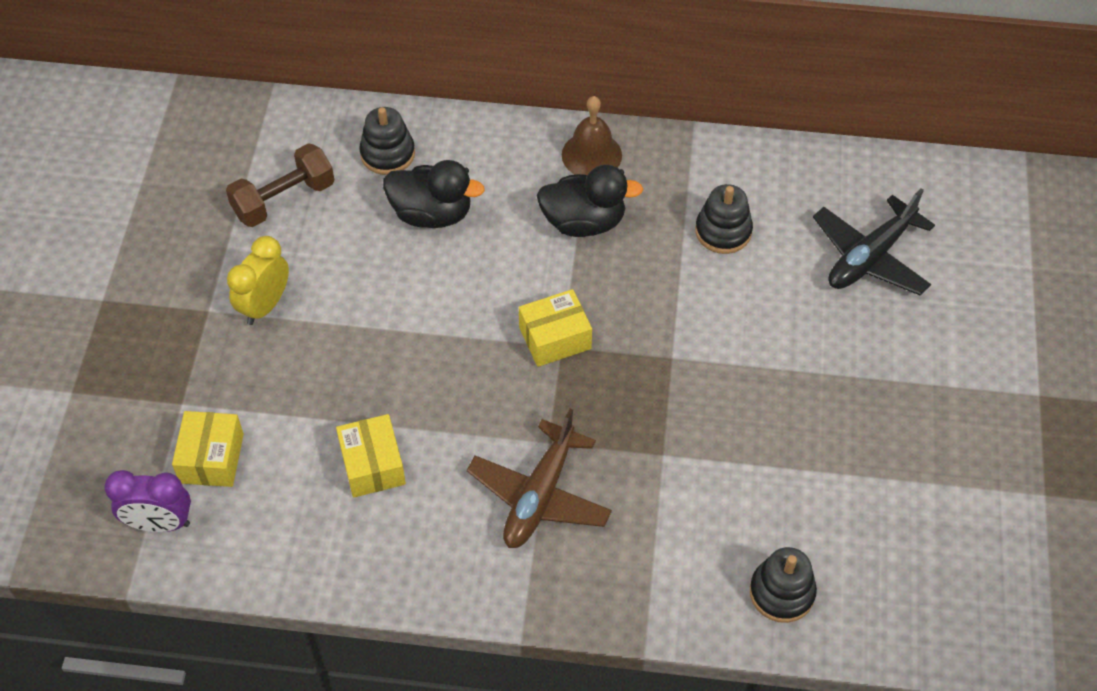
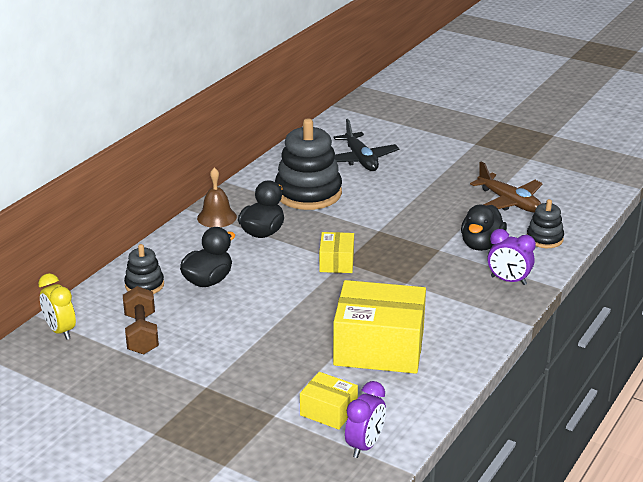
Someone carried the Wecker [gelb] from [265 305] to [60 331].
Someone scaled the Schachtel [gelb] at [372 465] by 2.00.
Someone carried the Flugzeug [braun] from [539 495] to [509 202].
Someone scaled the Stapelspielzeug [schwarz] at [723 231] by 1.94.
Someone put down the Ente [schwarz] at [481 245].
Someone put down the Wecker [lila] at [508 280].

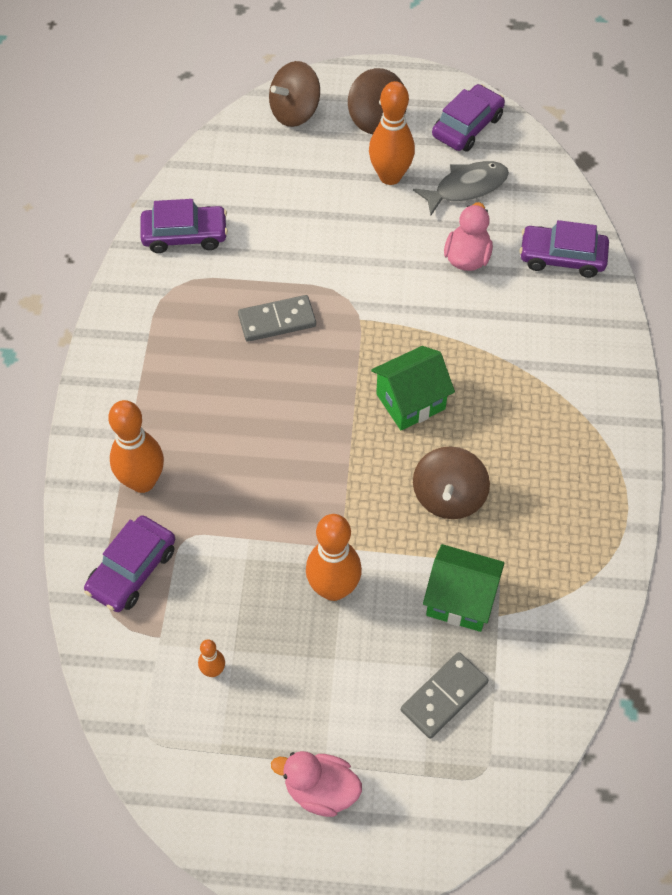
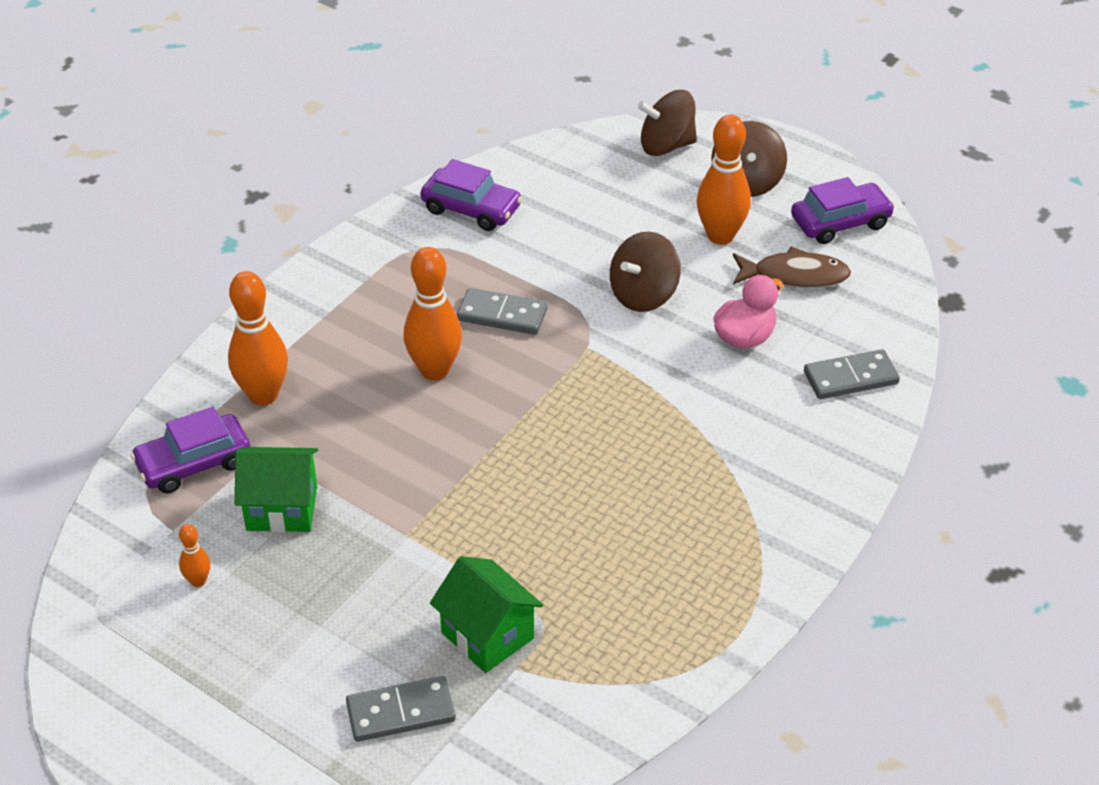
Someone took away the Ente [rosa] at [320 790].
Someone carried the Bowlingkegel [orange] from [333 588] to [434 370].
Someone carried the Haus [grün] from [410 401] to [282 508].
Someone repainted the Fisch [grau] at [466 188], which became the Fisch [braun] at [795 276].
Someone carried the Kreisel [braun] from [448 496] to [643 295].
Someone swapped the Auto [lila] at [562 257] for the Dominostein [grau] at [850 378].

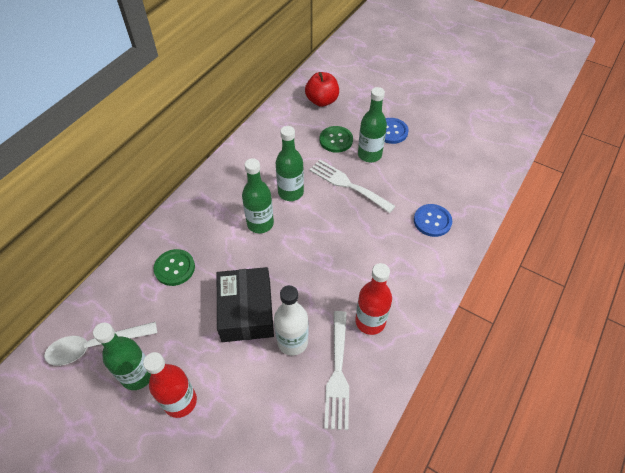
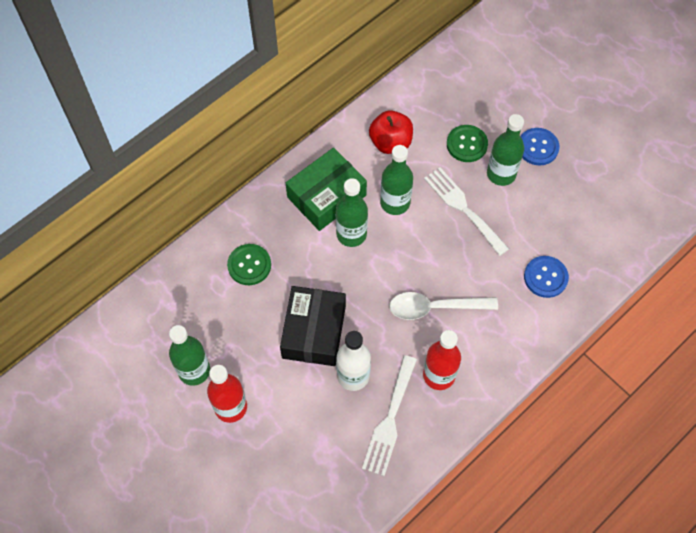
Someone carried the Löffel [weiß] from [95 346] to [435 307].
Someone carried the Apfel [rot] from [322 101] to [390 142].
Someone put down the Schachtel [grün] at [326 196].

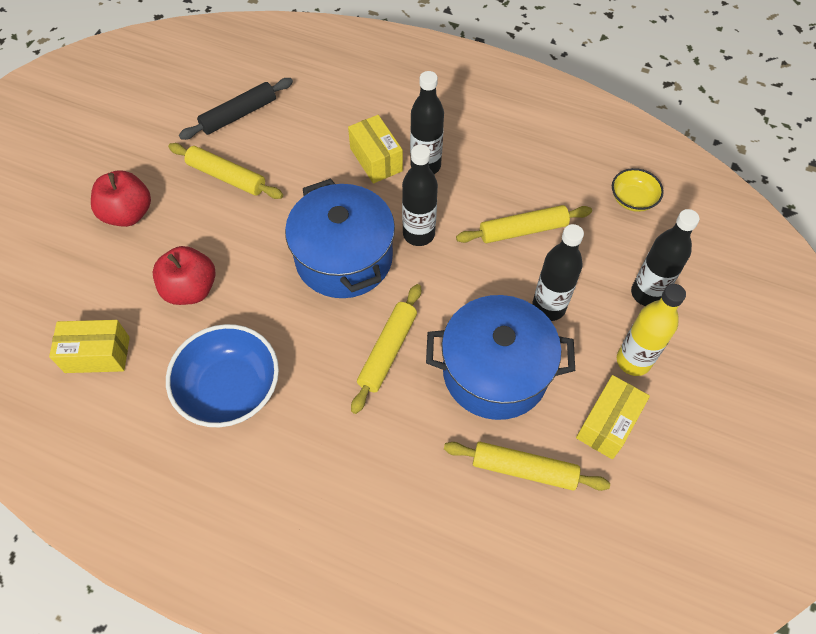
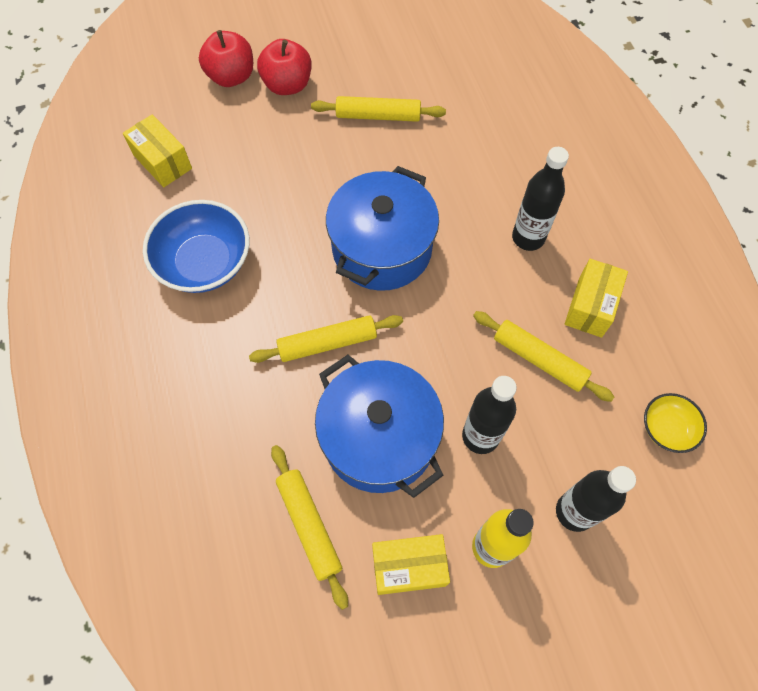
Someone carried the Apfel [rot] from [190 289] to [231 77].
Someone rotated the Nudelholz [gelb] at [226 176] by 75 degrees counterclockwise.
Someone took away the Nudelholz [schwarz] at [239 115].
Someone carried the Schachtel [gelb] from [376 159] to [590 306].
Someone took away the Flasche [schwarz] at [418 234].

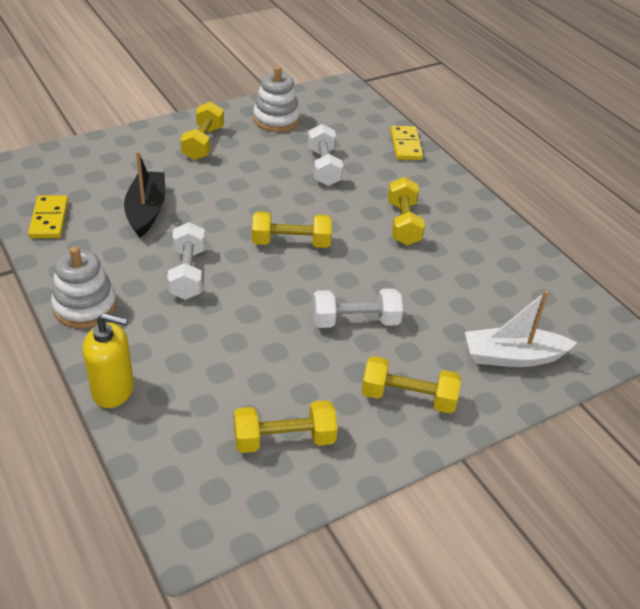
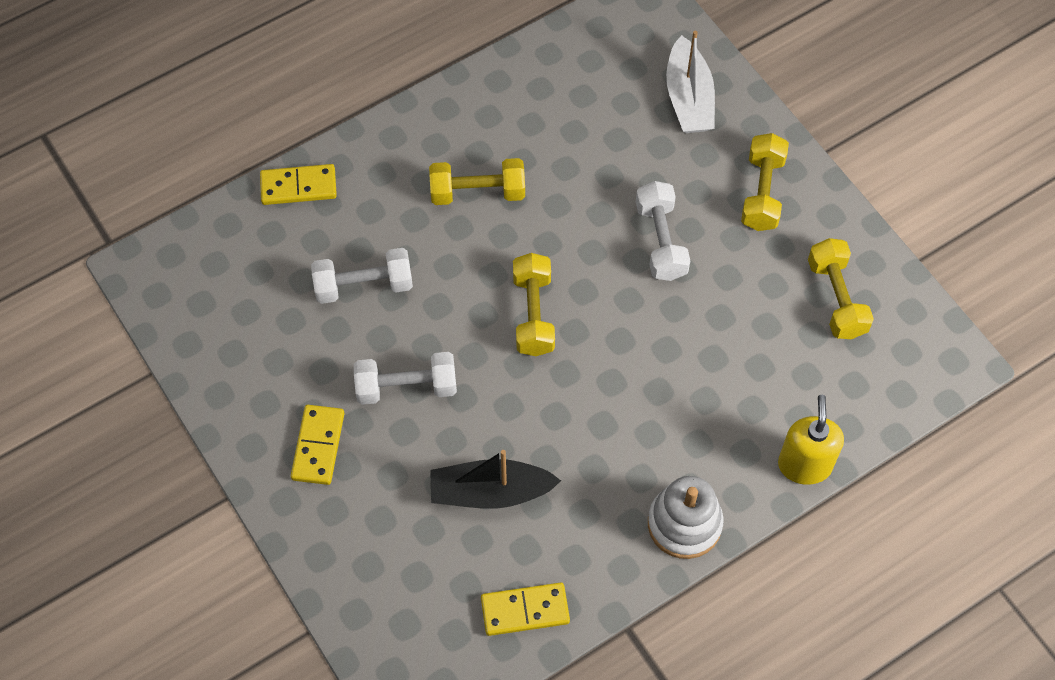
Someone carried the Hantel [weiß] from [188 273] to [406 387].
Someone swapped the Hantel [gelb] at [203 143] for the Dominostein [gelb] at [318 446].
Someone took away the Stapelspielzeug [weiß] at [276 119].

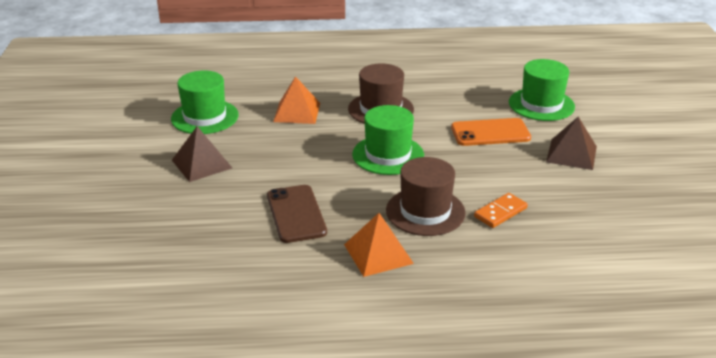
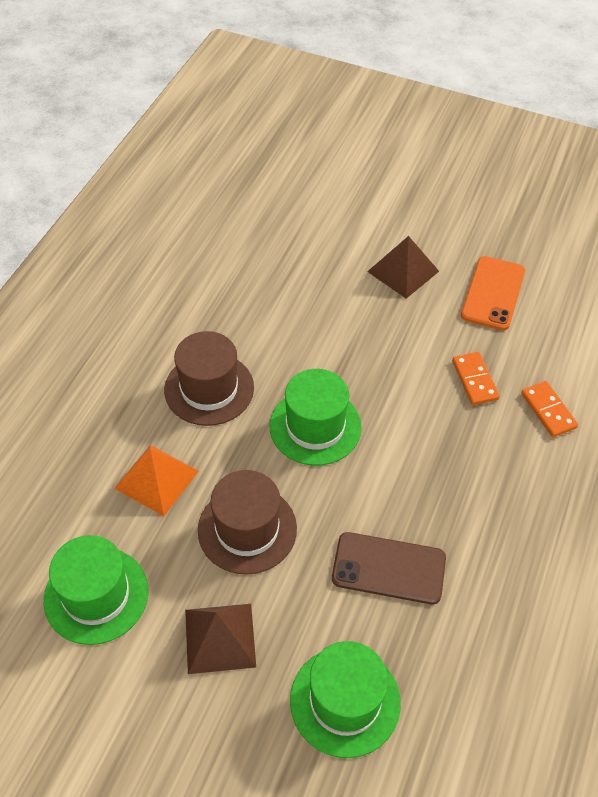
Someone took away the Pyramide [orange] at [378 253].
Someone carried the Hut [braun] from [425 211] to [247 529].
Someone carried the Handy [orange] from [490 133] to [493 293].
Someone carried the Hut [grün] from [541 104] to [345 701].
Someone put down the Dominostein [orange] at [548 410].

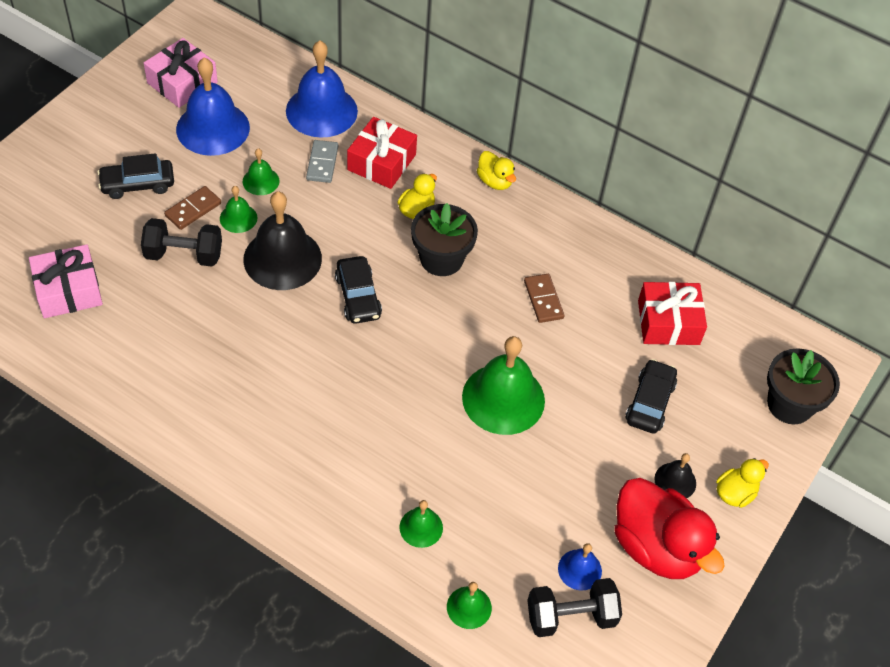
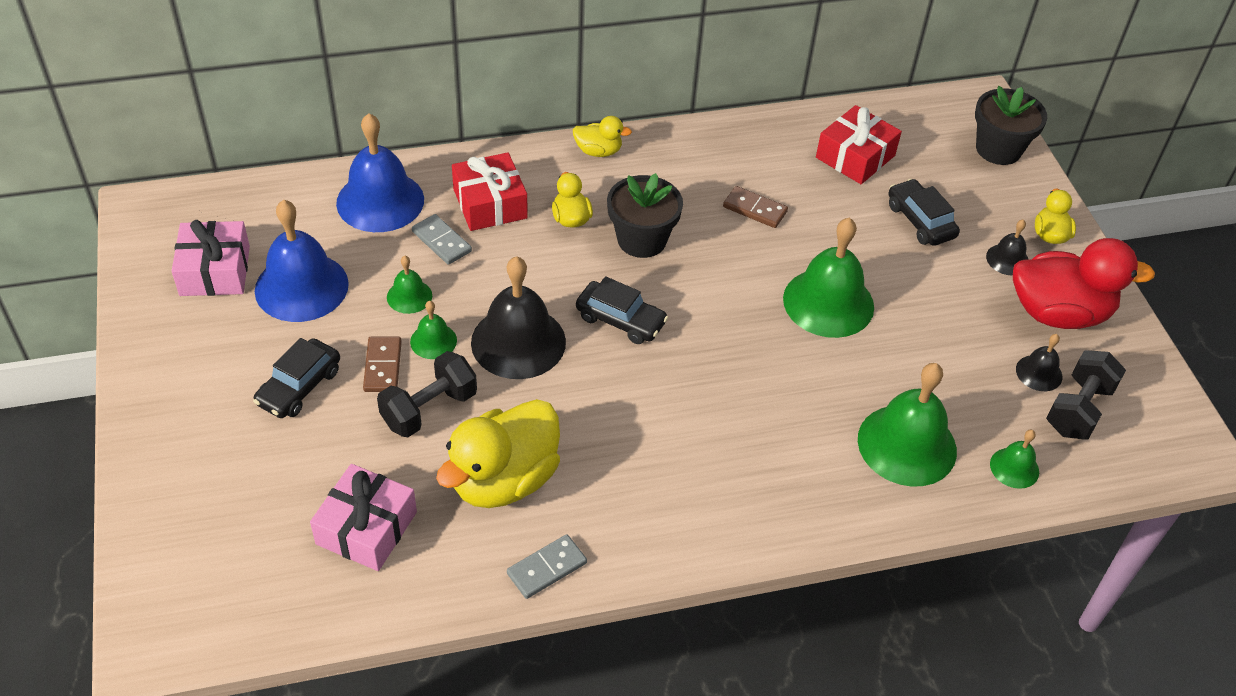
Someone scaled the Glocke [grün] at [421 527] by 2.04.
Someone repainted the Glocke [blau] at [579 569], which became the Glocke [schwarz] at [1039 373].
Someone put down the Ente [gelb] at [504 480].
Someone put down the Dominostein [grau] at [546 568].

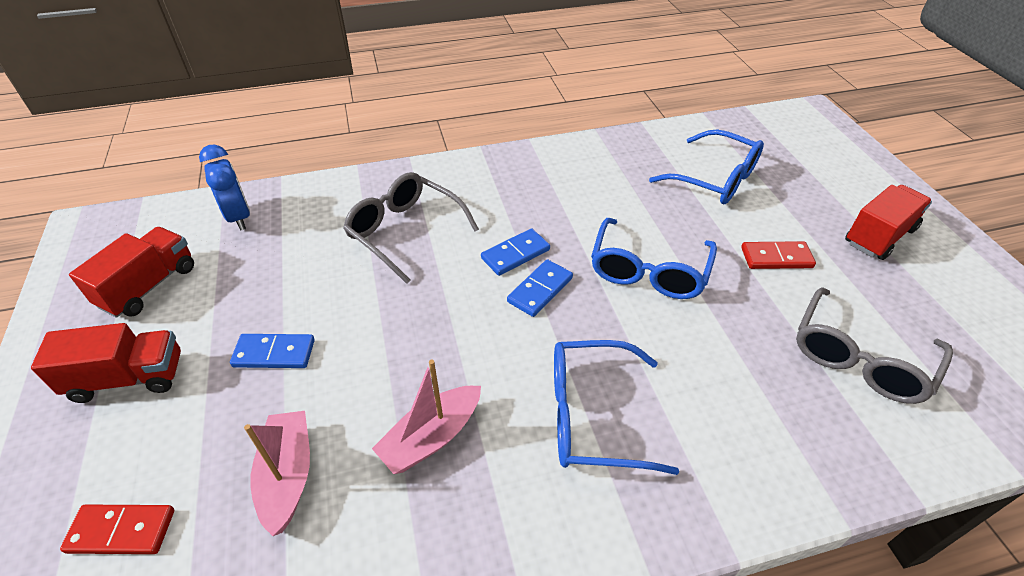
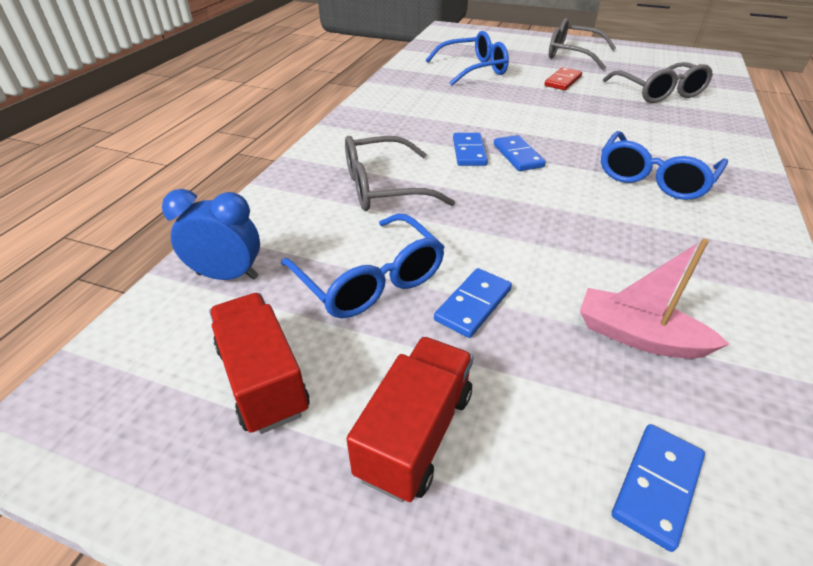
Someone repainted the Dominostein [rot] at [122 531], which became the Dominostein [blau] at [656 486].
Someone took away the Boot [rosa] at [431 437].
Someone carried the Brille [blau] from [648 271] to [370 280].
Someone swapped the Lastwagen [rot] at [879 236] for the Brille [grau] at [571 54].

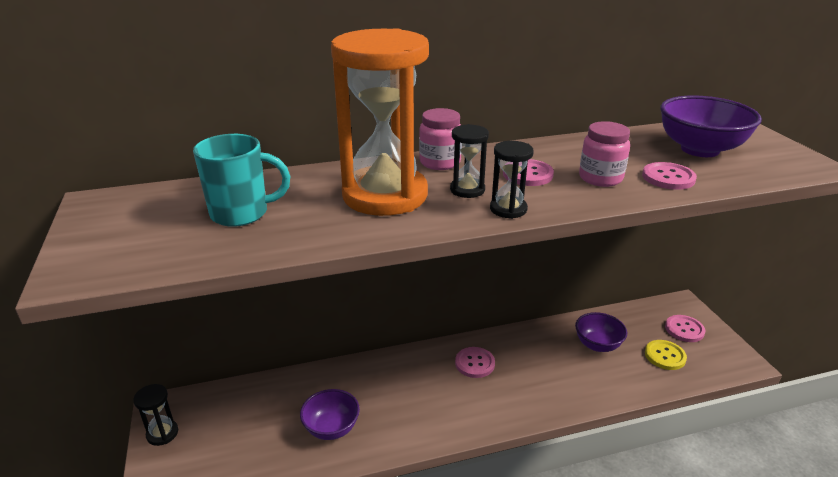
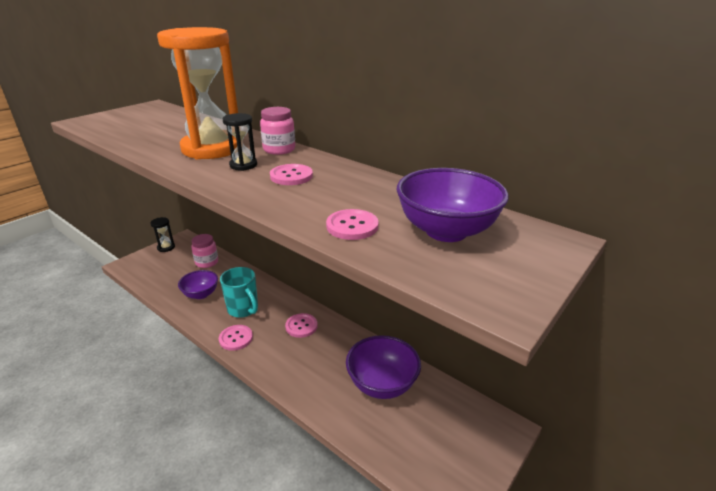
Someone carried the Tasse [türkis] from [241 213] to [243 309].
Someone took away the Sanduhr [schwarz] at [508 209].
Someone scaled the Schüssel [lila] at [597 345] by 1.52.
Someone carried the Einmachglas [rosa] from [600 178] to [207 262].
Someone took away the Knopf [gelb] at [665 356].
Someone carried the Knopf [rosa] from [684 329] to [236 338].

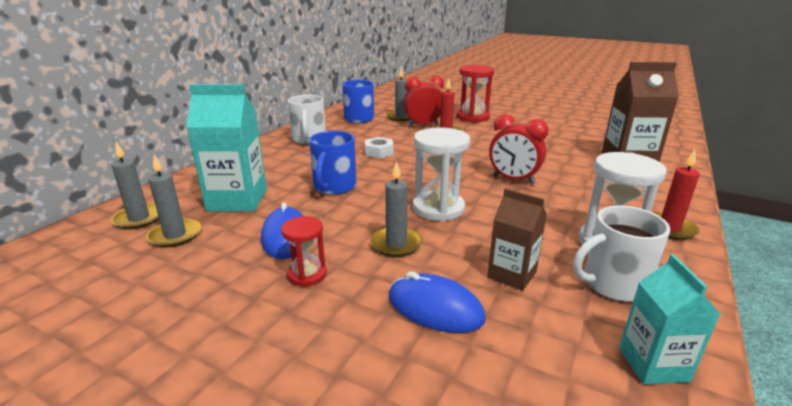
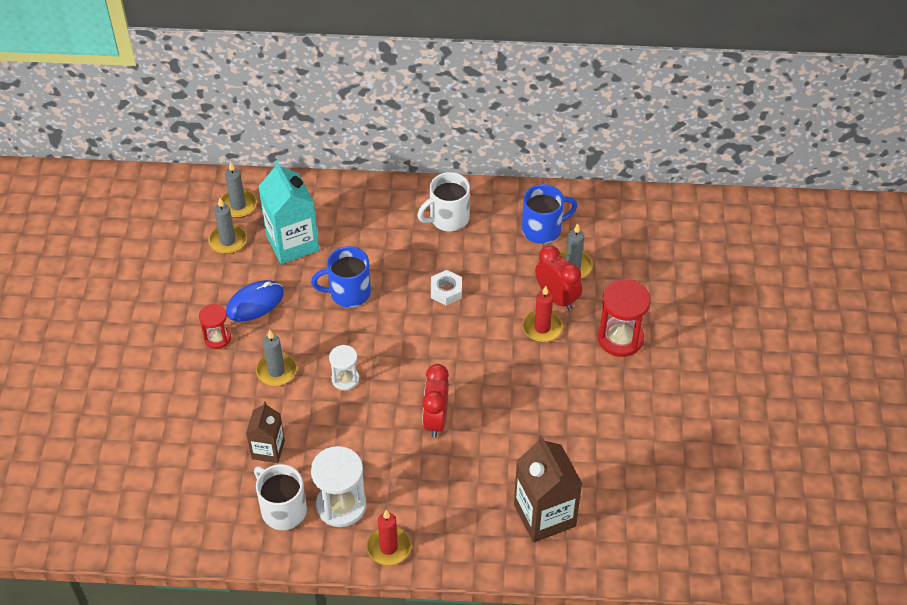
Someone took away the Computermaus [blau] at [435 308].
Someone scaled the Sanduhr [weiß] at [438 208] by 0.59.
Someone took away the Getränkekarton [türkis] at [653 364].

